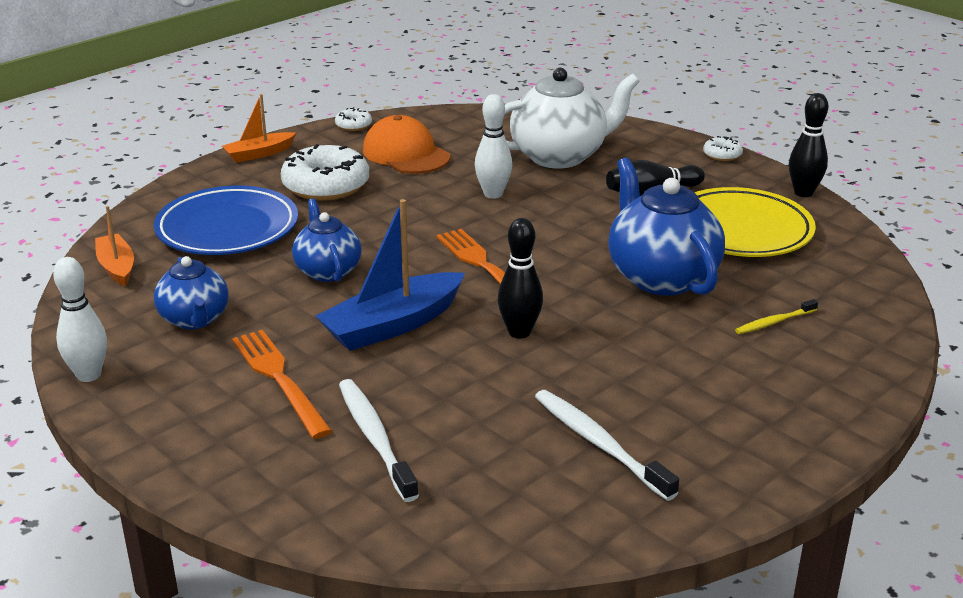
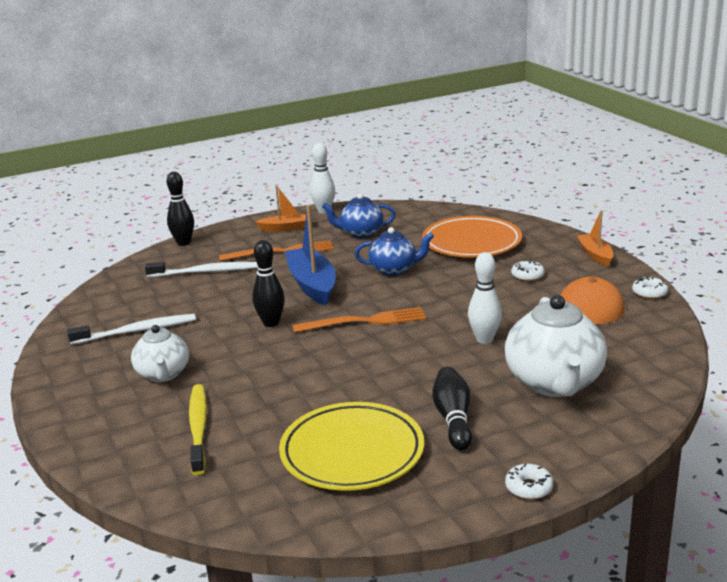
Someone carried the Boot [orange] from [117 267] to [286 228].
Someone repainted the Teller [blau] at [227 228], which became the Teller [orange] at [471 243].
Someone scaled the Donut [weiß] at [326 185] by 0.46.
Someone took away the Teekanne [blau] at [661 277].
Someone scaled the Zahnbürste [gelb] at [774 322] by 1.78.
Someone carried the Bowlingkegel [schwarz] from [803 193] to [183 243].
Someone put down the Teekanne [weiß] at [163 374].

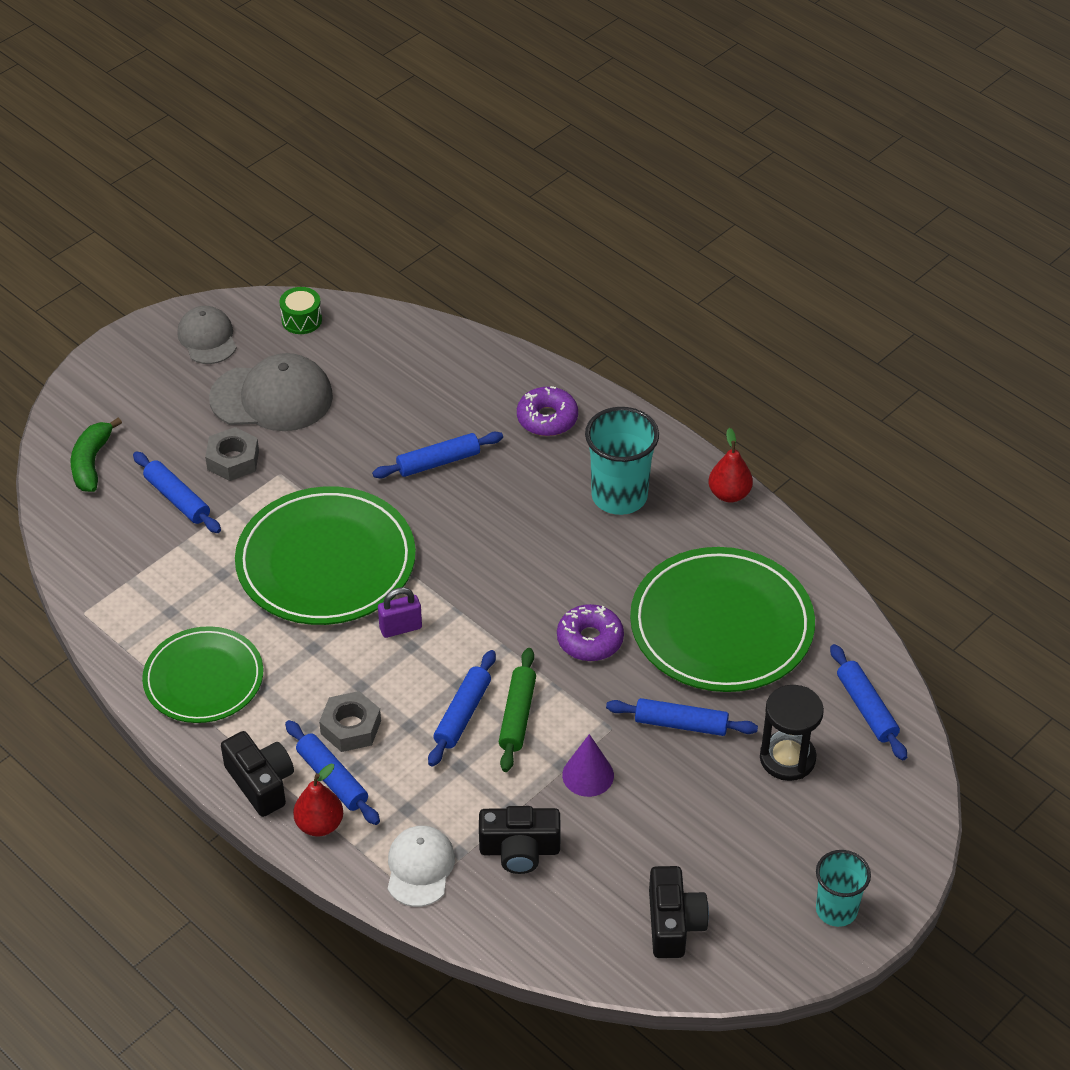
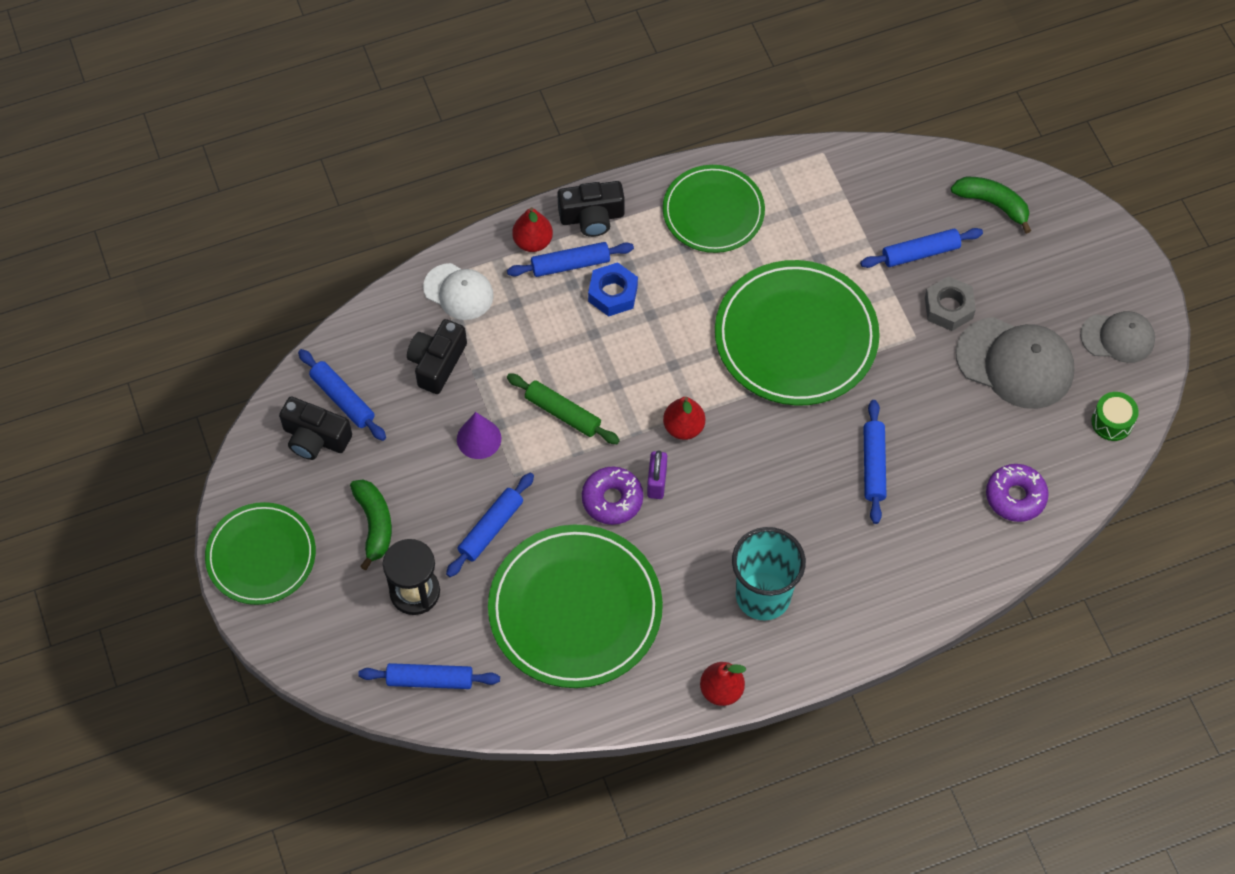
Someone rotated the Kappe [grau] at [272 398] by 90 degrees counterclockwise.
Someone repainted the Sechskantmutter [grau] at [351 727], which became the Sechskantmutter [blau] at [613 293].
Someone carried the Vorhängeschloss [lila] from [400 628] to [657 482].
Someone carried the Nudelholz [blau] from [463 714] to [342 399].
Someone carried the Donut [lila] from [547 418] to [1015 496].
Someone swapped the Becher [türkis] at [836 910] for the Teller [grün] at [261 556].
Someone put down the Banane [grün] at [374 524].
Someone put down the Birne [rot] at [683 427].

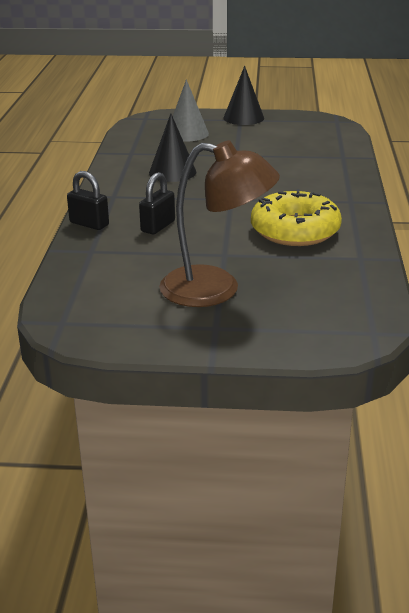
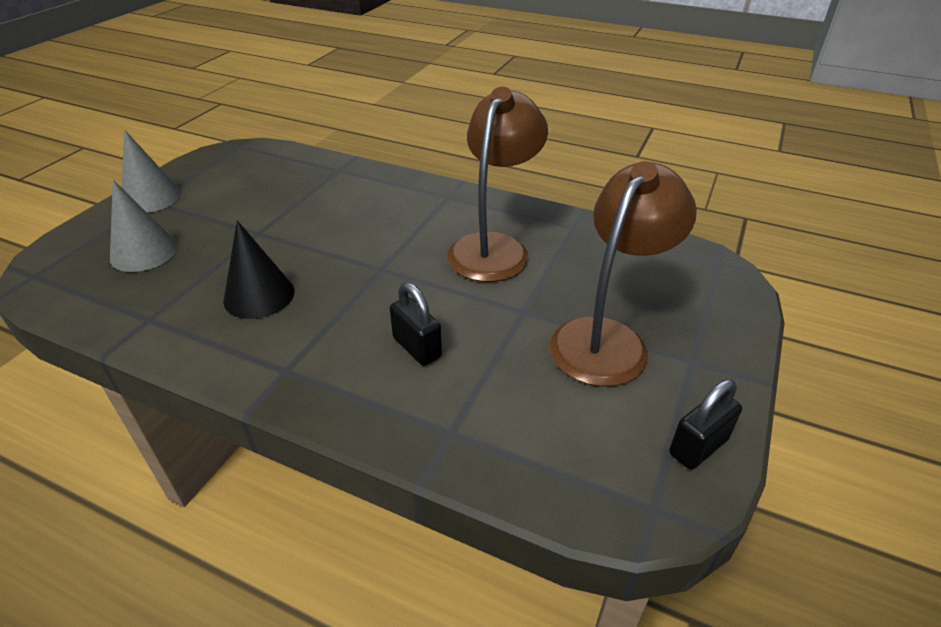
Someone carried the Vorhängeschloss [schwarz] from [89 224] to [698 446].
Someone repainted the Kegel [schwarz] at [243 118], which became the Kegel [grau] at [151 198].
Someone swapped the Donut [gelb] at [295 230] for the Lampe [braun] at [494 247].

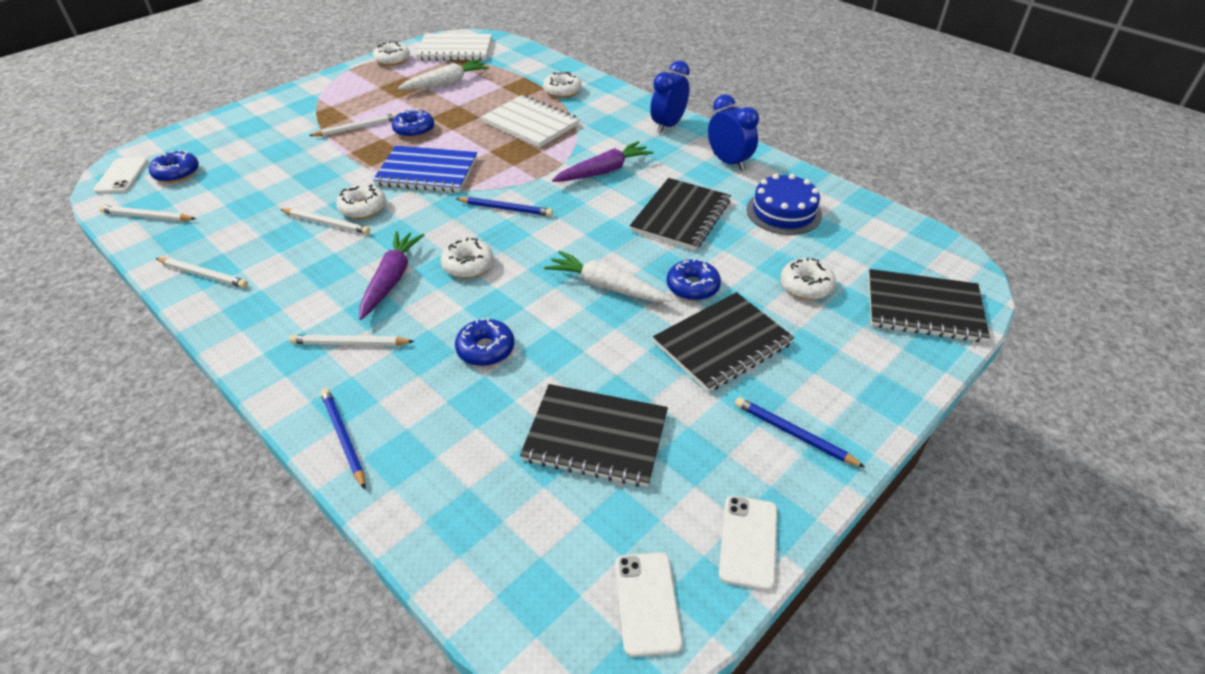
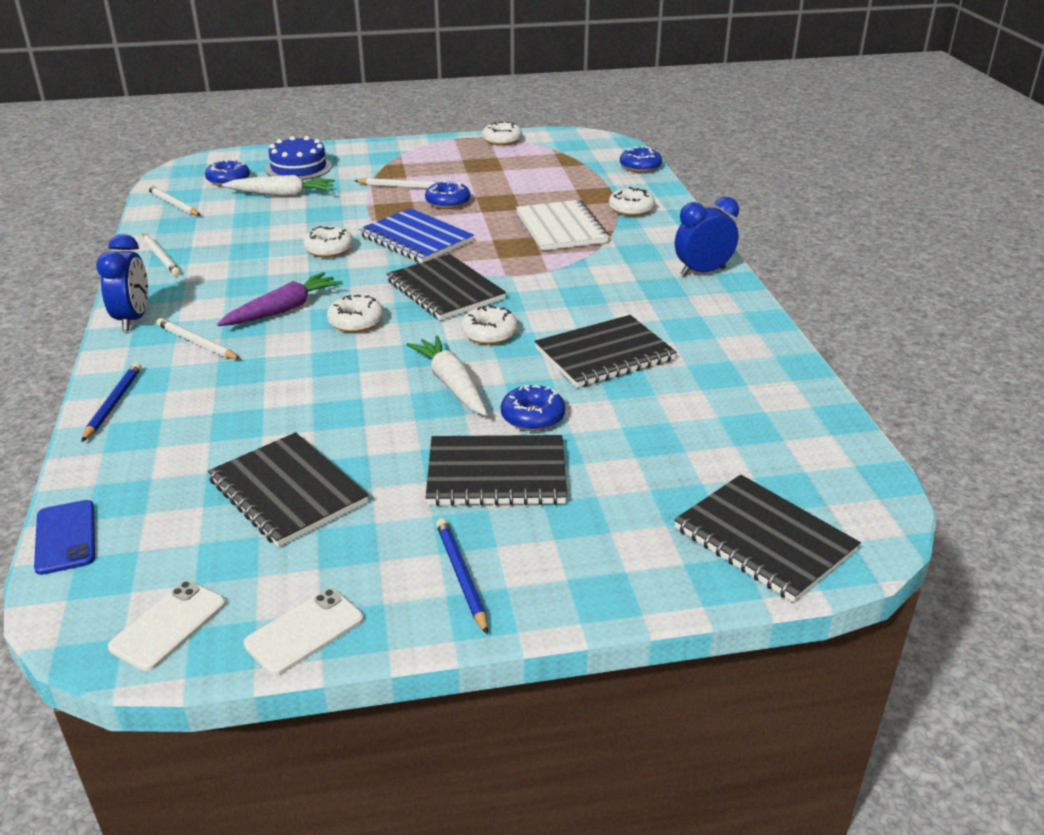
Someone took away the Handy [weiß] at [122 176].
Someone took away the Bleistift [weiß] at [326 223].
Someone carried the Karotte [weiß] from [446 83] to [282 195].
Someone took away the Notizbuch [weiß] at [455 50].
Someone swapped the Bleistift [blau] at [506 209] for the Notizbuch [schwarz] at [445 290].
Someone carried the Donut [blau] from [485 349] to [640 167].
Someone took away the Karotte [lila] at [603 171].
Someone carried the Wecker [blau] from [728 162] to [133 319].
Someone carried the Kuchen [blau] from [783 212] to [298 168].
Someone carried the Donut [weiß] from [806 286] to [489 333].
Someone put down the Handy [blau] at [66 537].

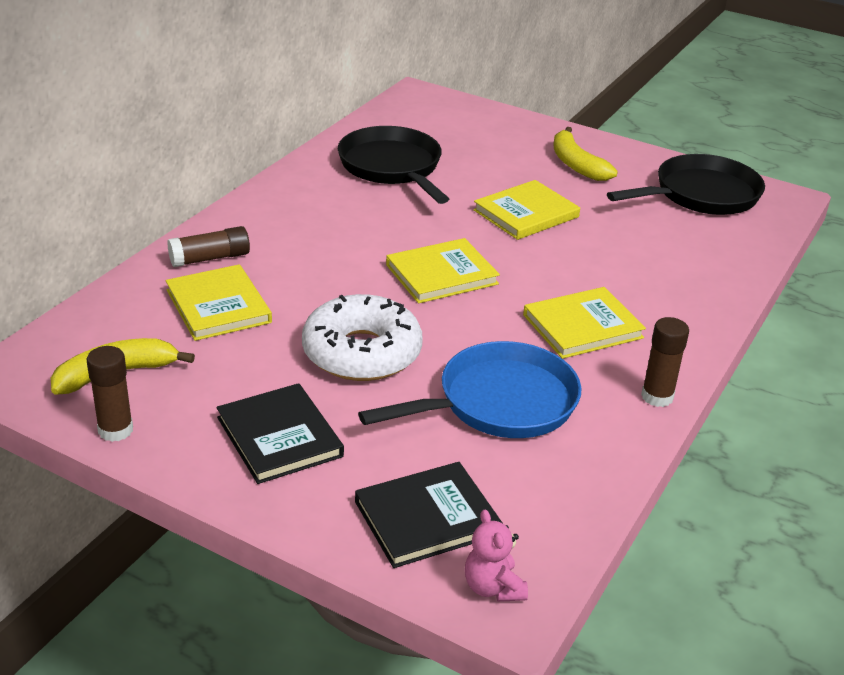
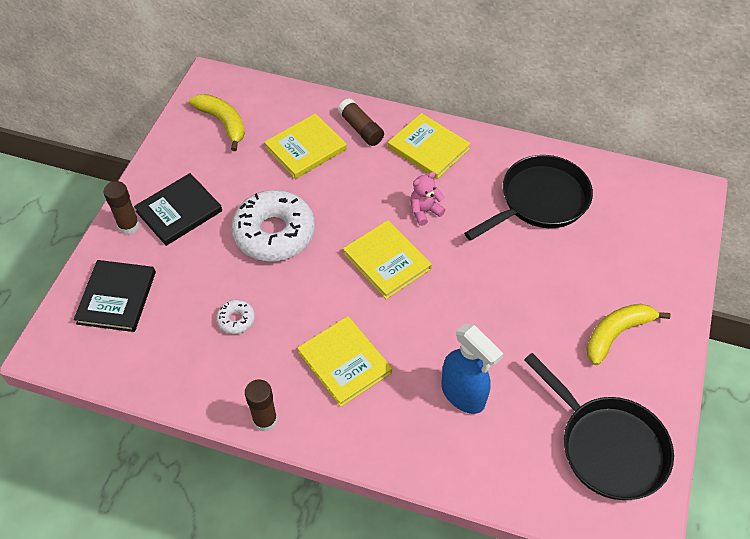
Someone carried the Klebestift [braun] from [115 430] to [129 226].
Someone rotated the Buch [schwarz] at [427 518] by 45 degrees clockwise.
Someone swapped the Pfanne [blau] at [499 403] for the Donut [weiß] at [236 320].
Someone carried the Teddybär [rosa] from [493 587] to [424 211].
Someone carried the Buch [gelb] from [526 213] to [428 148].
Someone put down the Sprühflasche [blau] at [463 395].

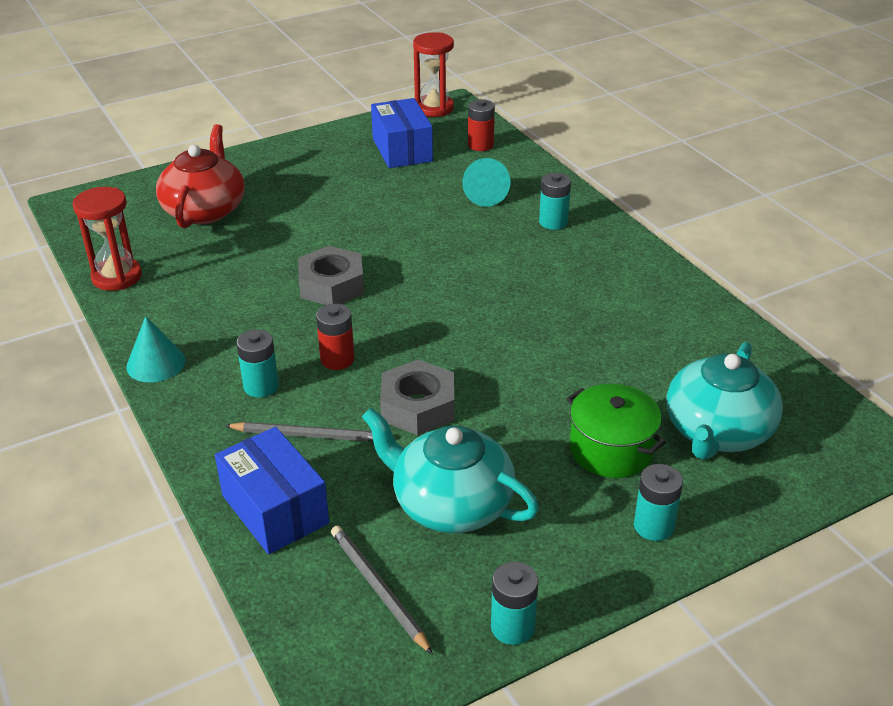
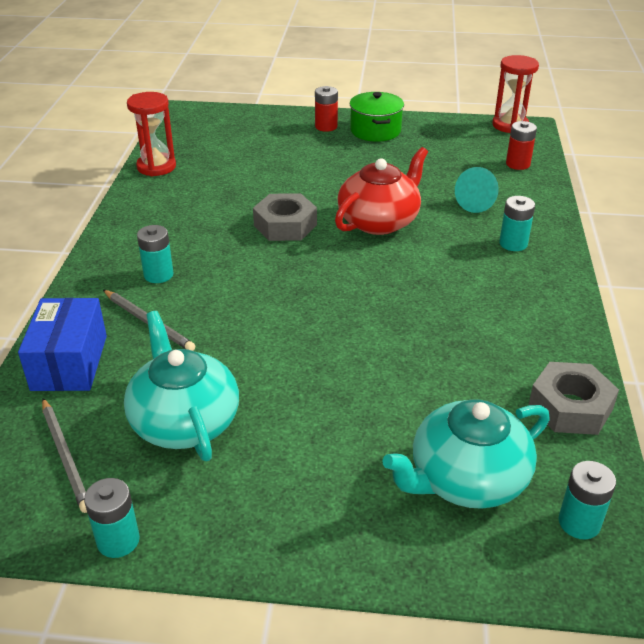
Someone took away the Kegel [türkis] at [156 363].
Someone carried the Teekanne [rot] from [205 210] to [379 221].
Someone carried the Batterie [rot] from [337 359] to [326 126].
Someone rotated the Bleistift [grau] at [379 589] by 150 degrees clockwise.
Someone took away the Schachtel [blau] at [402 150].
Someone carried the Sechskantmutter [grau] from [418 406] to [570 407].
Someone carried the Kochtopf [grün] from [611 449] to [375 131].
Someone carried the Batterie [türkis] from [653 526] to [579 523].

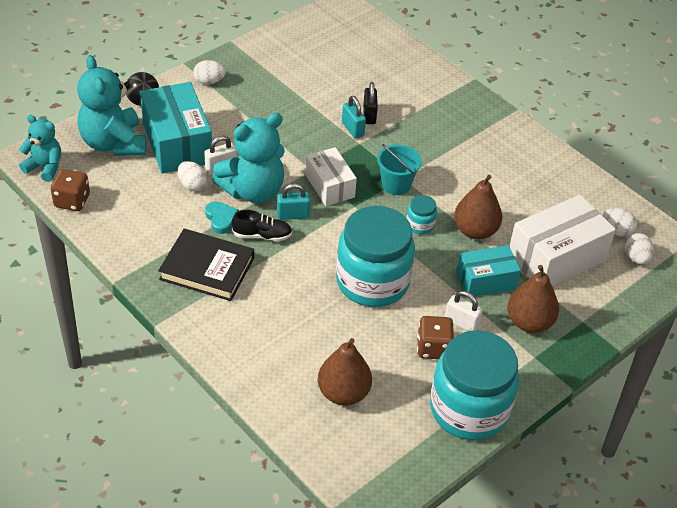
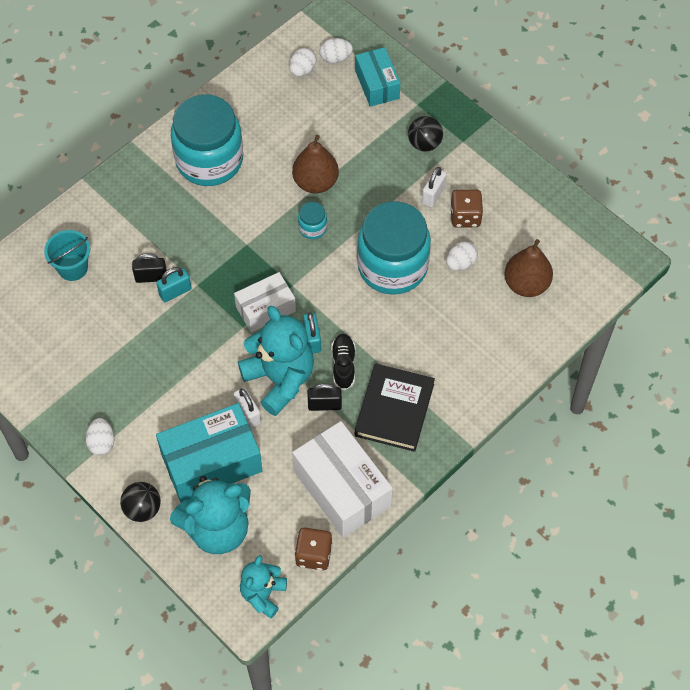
Someone carried the Ei [weiß] from [192 185] to [460 263].
Someone swapped the Herz [türkis] at [221 219] for the Vorhängeschloss [schwarz] at [324 405].
Someone carried the Eimer [türkis] from [396 184] to [72 267].
Someone carried the Einmachglas [türkis] from [469 409] to [209 160].
Someone carried the Schachtel [türkis] from [486 280] to [377 84].
Someone swapped the Birne [braun] at [529 322] for the Ball [schwarz] at [424 143].
Someone carried the Schachtel [weiß] from [556 257] to [342 488].

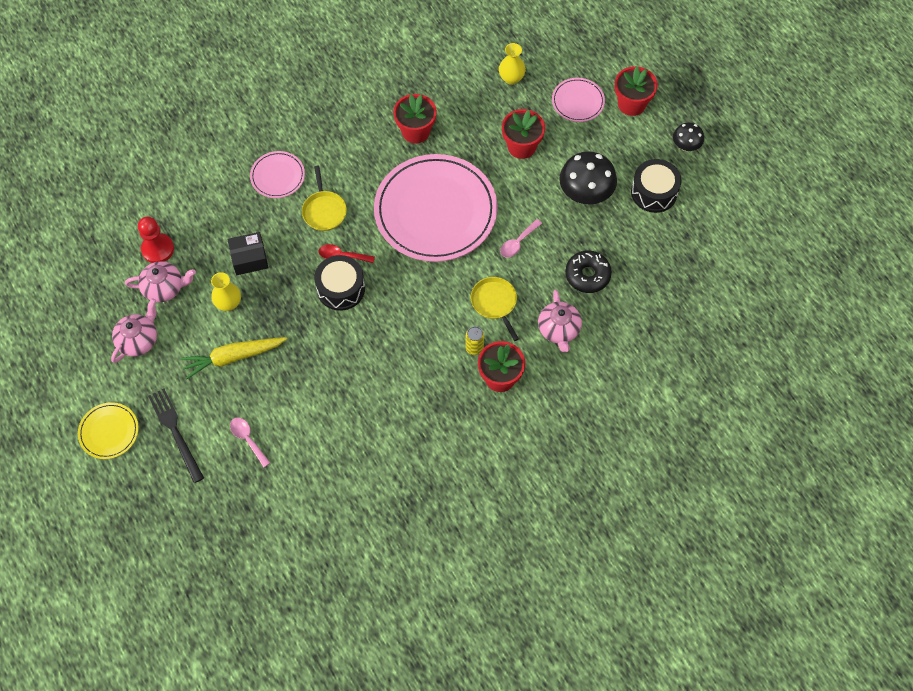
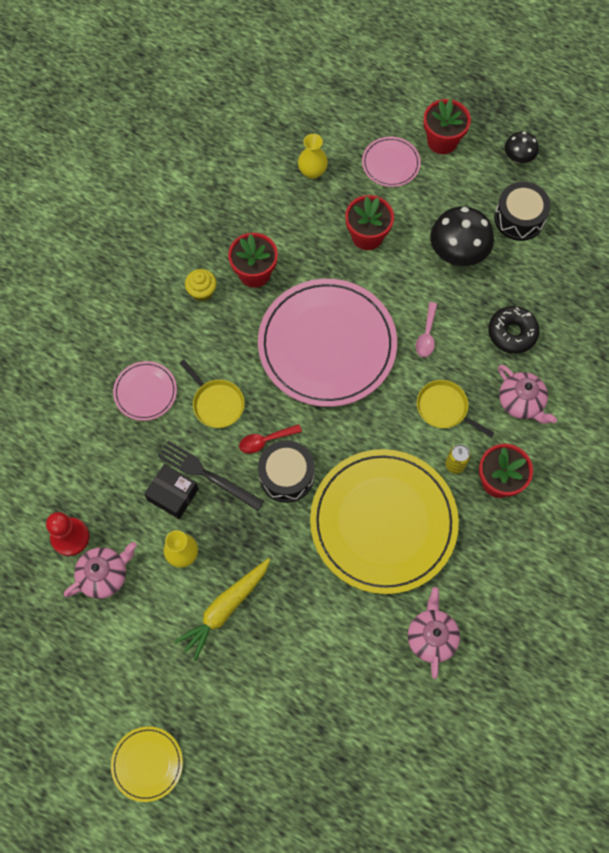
Someone carried the Teekanne [rosa] from [138 340] to [431 636].
Someone carried the Gabel [schwarz] from [175 432] to [207 474].
Someone rotated the Schachtel [schwarz] at [249 258] by 75 degrees clockwise.
Someone took away the Löffel [rosa] at [248 439].
Someone put down the Muffin [gelb] at [202 291].
Someone put down the Teller [gelb] at [383 522].

